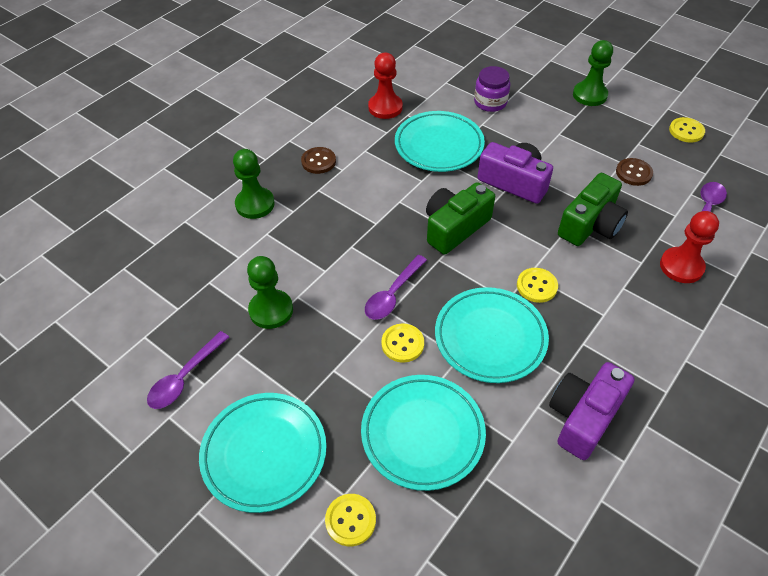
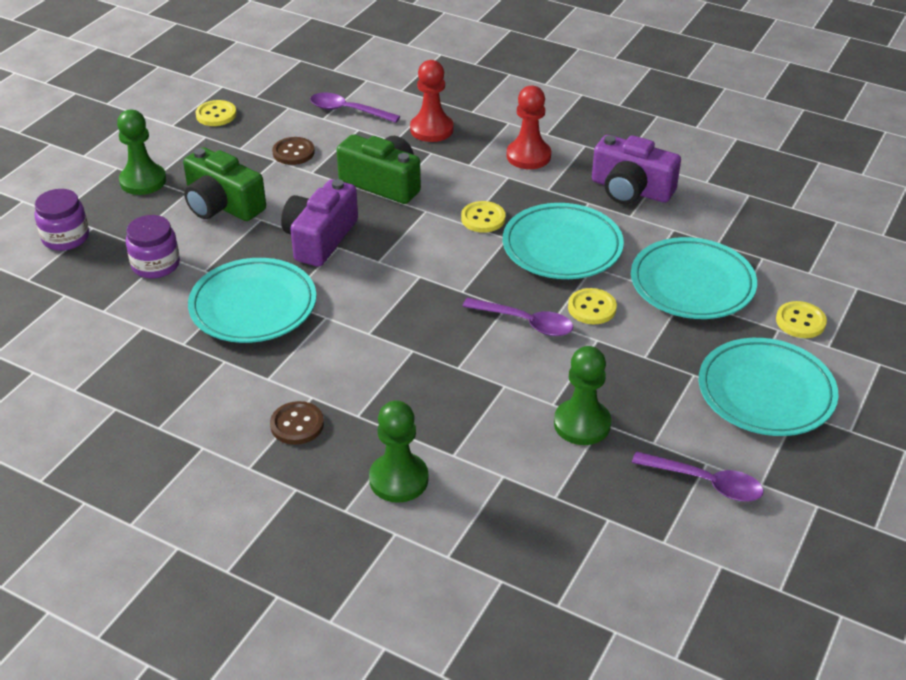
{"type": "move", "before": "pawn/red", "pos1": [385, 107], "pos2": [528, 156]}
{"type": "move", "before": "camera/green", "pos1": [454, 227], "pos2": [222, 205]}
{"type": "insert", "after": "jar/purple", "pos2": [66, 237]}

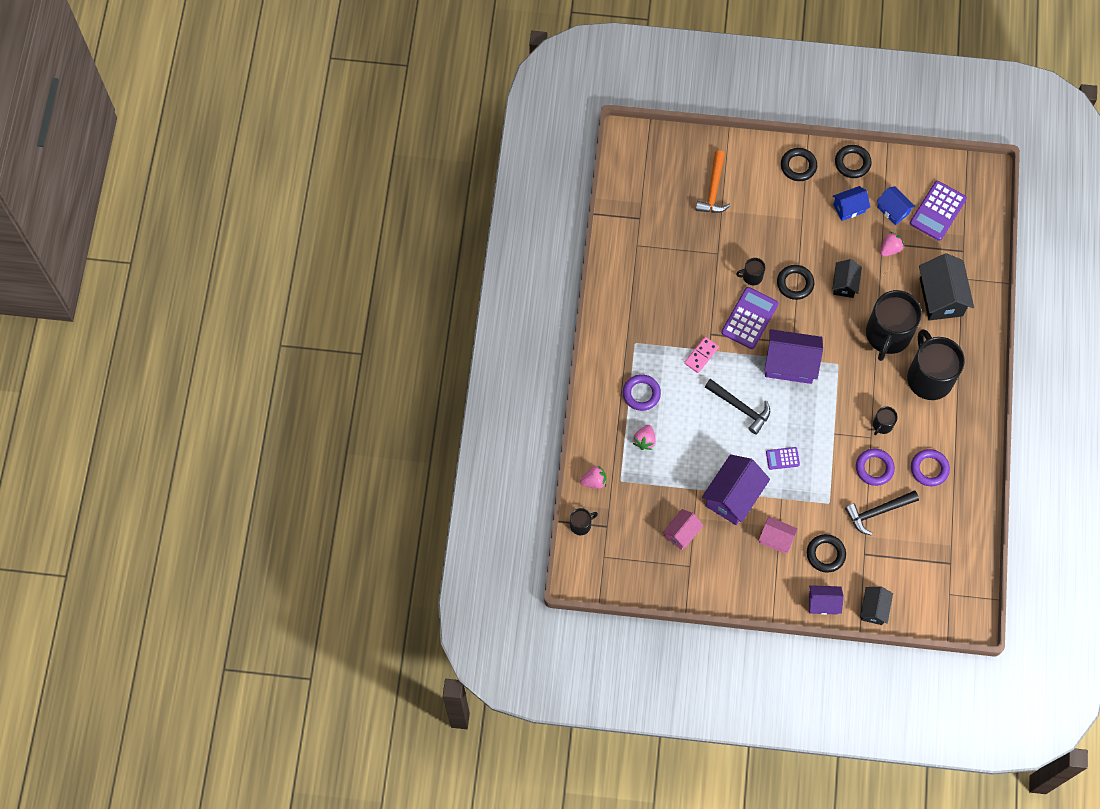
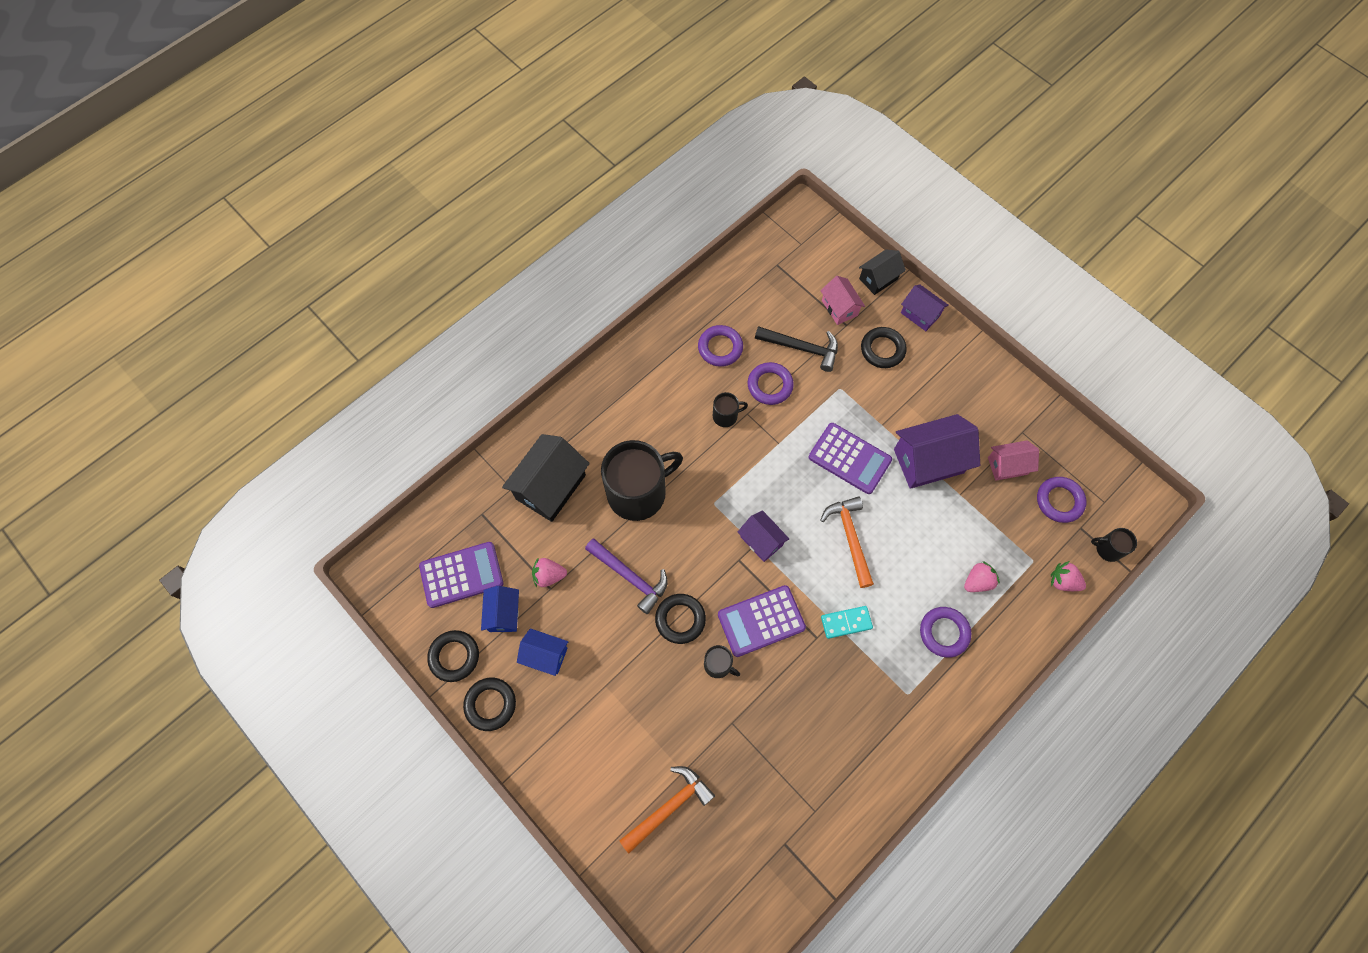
{"type": "move", "before": "ring/black", "pos1": [798, 166], "pos2": [454, 656]}
{"type": "replace", "before": "house/black", "after": "hammer/purple", "pos1": [844, 284], "pos2": [630, 577]}
{"type": "resize", "before": "house/purple", "pos1": [790, 364], "pos2": [761, 541], "scale": 0.58}
{"type": "delete", "before": "mug/black", "pos1": [929, 377]}
{"type": "recolor", "before": "domino/pink", "after": "domino/turquoise", "pos1": [701, 355], "pos2": [846, 622]}
{"type": "recolor", "before": "hammer/black", "after": "hammer/orange", "pos1": [740, 407], "pos2": [850, 537]}
{"type": "resize", "before": "calculator/purple", "pos1": [782, 458], "pos2": [849, 459], "scale": 1.89}
{"type": "move", "before": "house/pink", "pos1": [776, 539], "pos2": [839, 308]}
{"type": "insert", "after": "ring/purple", "pos2": [1059, 501]}

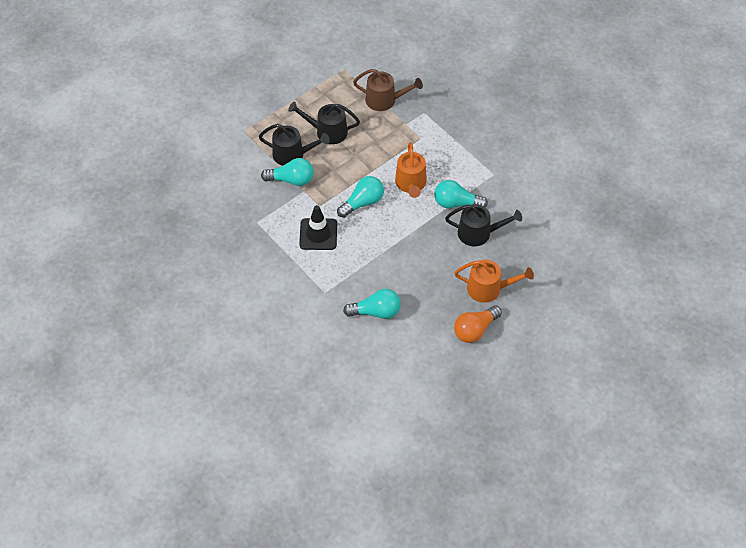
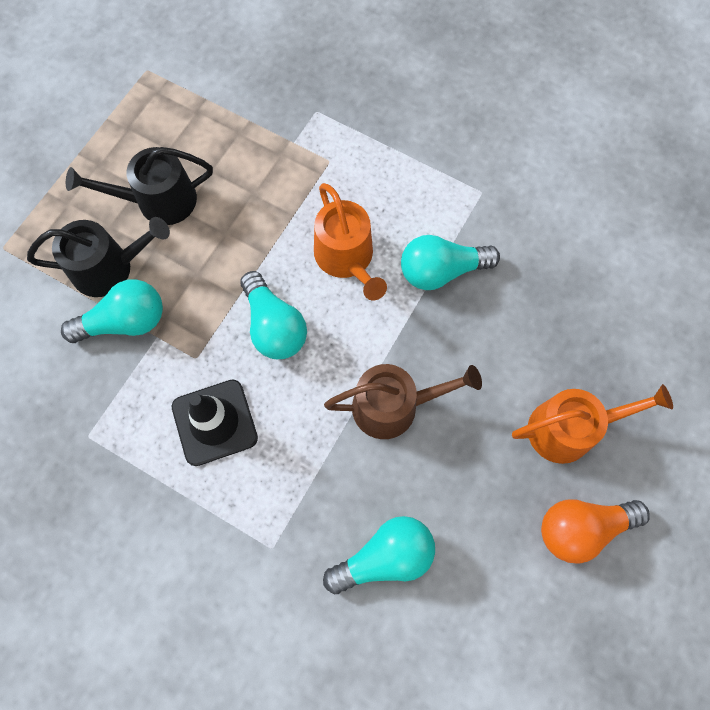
{"type": "move", "before": "watering can/brown", "pos1": [384, 100], "pos2": [393, 406]}
{"type": "rotate", "before": "light bulb/turquoise", "pos1": [362, 203], "pos2": [274, 326], "turn": 120}
{"type": "delete", "before": "watering can/black", "pos1": [478, 233]}
{"type": "rotate", "before": "light bulb/orange", "pos1": [475, 330], "pos2": [582, 528], "turn": 45}

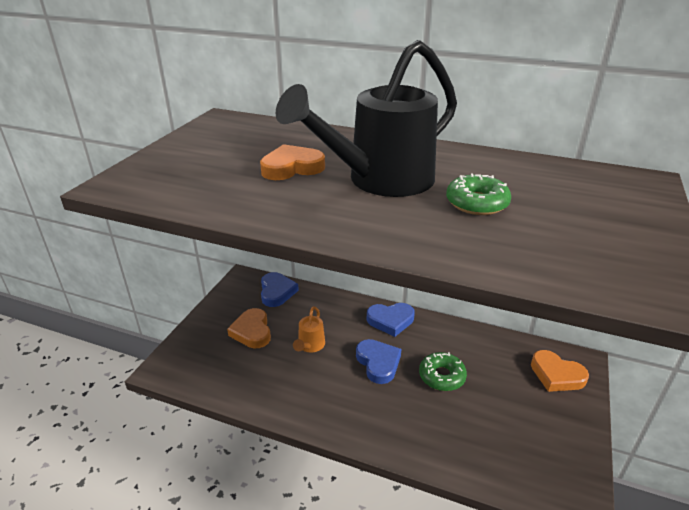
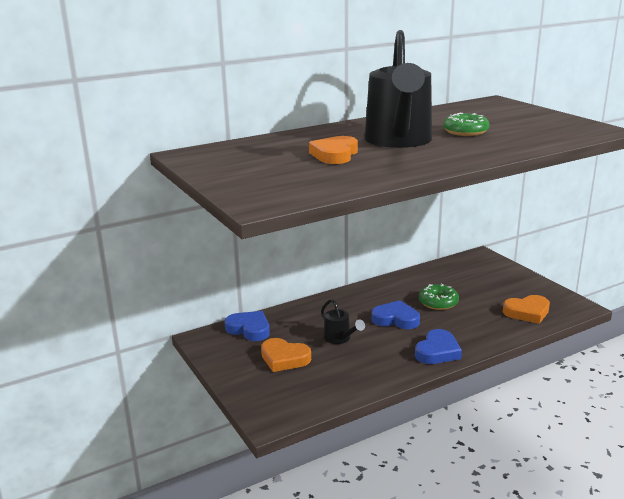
{"type": "move", "before": "heart/blue", "pos1": [390, 321], "pos2": [437, 351]}
{"type": "recolor", "before": "watering can/orange", "after": "watering can/black", "pos1": [310, 346], "pos2": [339, 339]}
{"type": "move", "before": "heart/orange", "pos1": [556, 375], "pos2": [527, 312]}

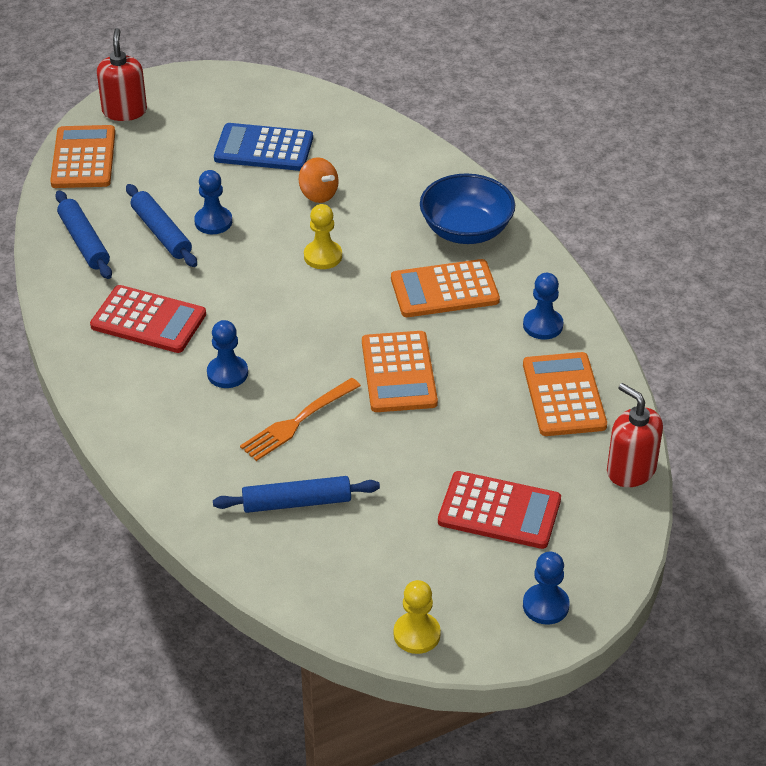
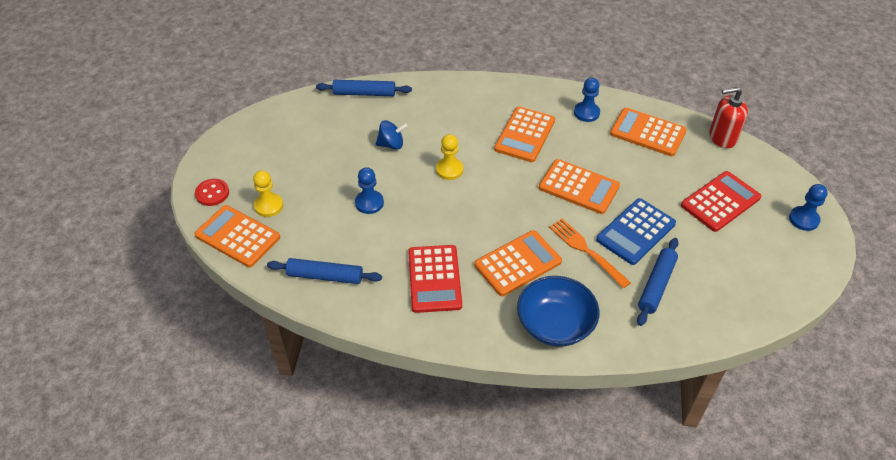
{"type": "replace", "before": "soap dispenser/red", "after": "button/red", "pos1": [124, 111], "pos2": [212, 193]}
{"type": "move", "before": "calculator/blue", "pos1": [263, 148], "pos2": [636, 232]}
{"type": "recolor", "before": "spinning top/orange", "after": "spinning top/blue", "pos1": [318, 194], "pos2": [391, 144]}
{"type": "move", "before": "bowl/blue", "pos1": [466, 230], "pos2": [555, 325]}
{"type": "move", "before": "rolling pin/blue", "pos1": [161, 233], "pos2": [364, 93]}
{"type": "rotate", "before": "calculator/red", "pos1": [148, 320], "pos2": [434, 279], "turn": 120}
{"type": "replace", "before": "pawn/blue", "after": "calculator/orange", "pos1": [227, 373], "pos2": [517, 263]}
{"type": "rotate", "before": "fork/orange", "pos1": [298, 421], "pos2": [586, 251], "turn": 150}
{"type": "move", "before": "pawn/yellow", "pos1": [417, 634], "pos2": [268, 206]}

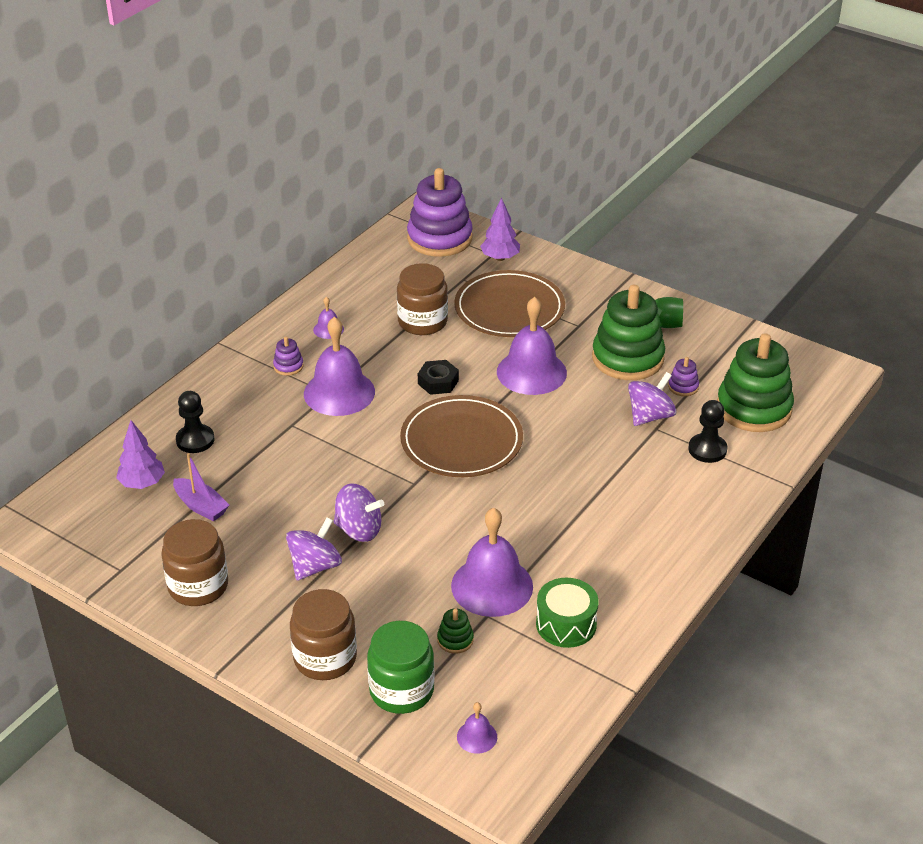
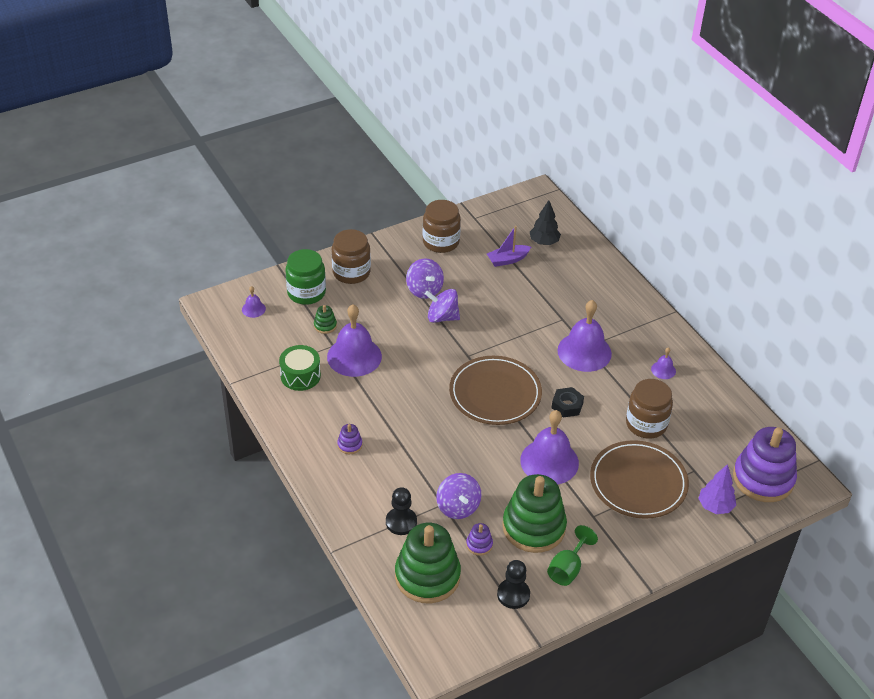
{"type": "move", "before": "stacking toy/purple", "pos1": [288, 366], "pos2": [349, 445]}
{"type": "move", "before": "pawn/black", "pos1": [195, 440], "pos2": [513, 594]}
{"type": "recolor", "before": "tree/purple", "after": "tree/black", "pos1": [142, 483], "pos2": [544, 242]}
{"type": "rotate", "before": "spinning top/purple", "pos1": [359, 530], "pos2": [442, 317], "turn": 60}

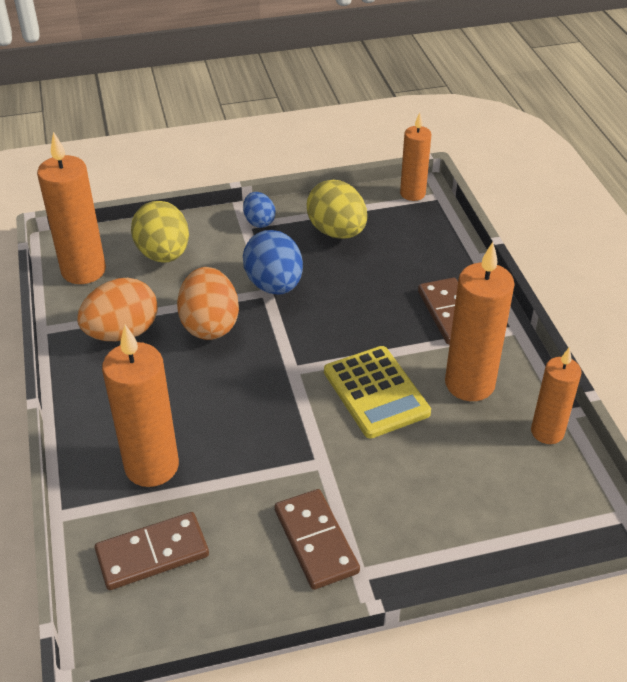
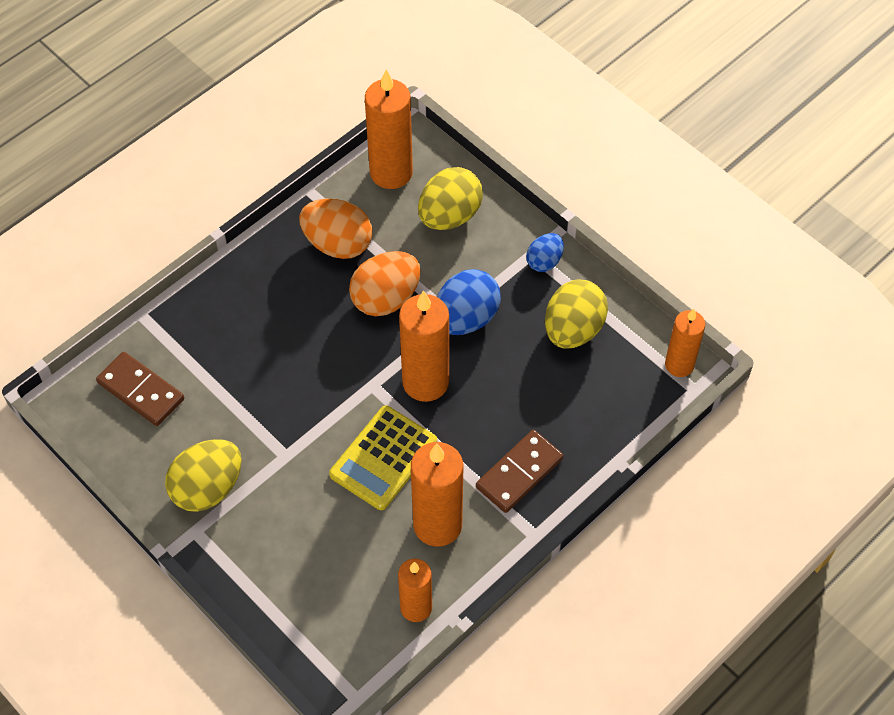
{"type": "move", "before": "candle/orange", "pos1": [152, 466], "pos2": [425, 382]}
{"type": "replace", "before": "domino/brown", "after": "egg/yellow", "pos1": [315, 541], "pos2": [208, 488]}

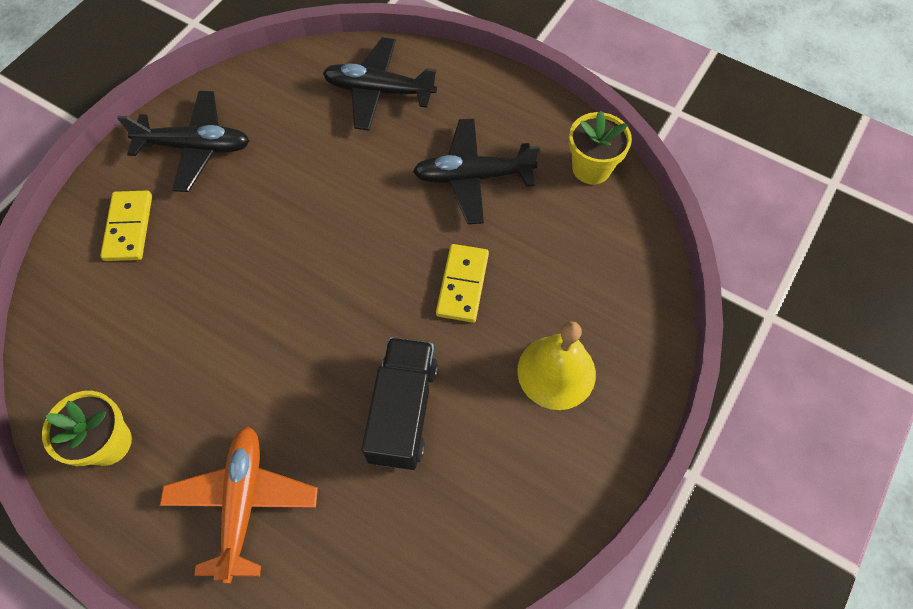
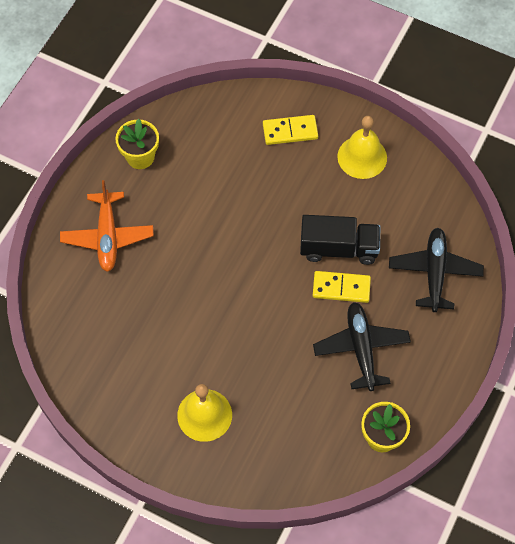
{"type": "replace", "before": "plane/black", "after": "bell/yellow", "pos1": [195, 147], "pos2": [362, 157]}
{"type": "move", "before": "domino/yellow", "pos1": [462, 284], "pos2": [341, 288]}
{"type": "move", "before": "truck/black", "pos1": [403, 411], "pos2": [338, 248]}
{"type": "rotate", "before": "plane/orange", "pos1": [243, 502], "pos2": [107, 236], "turn": 90}

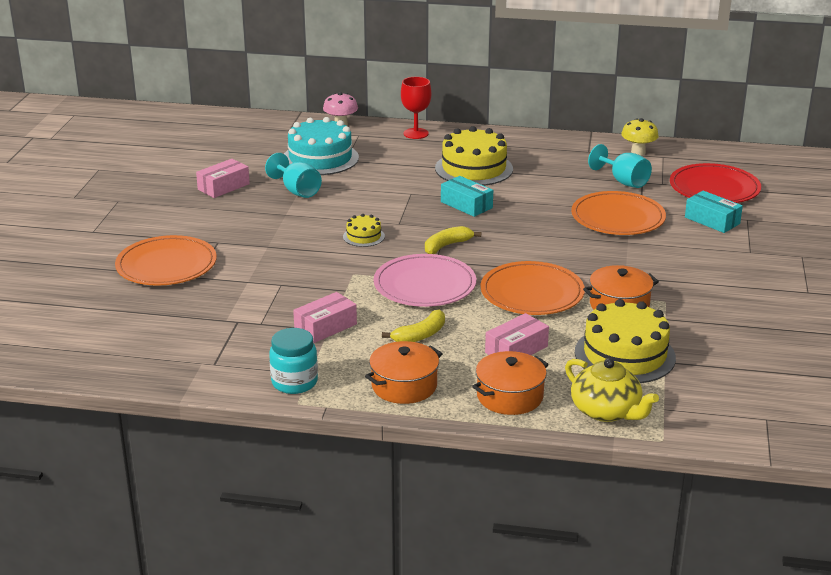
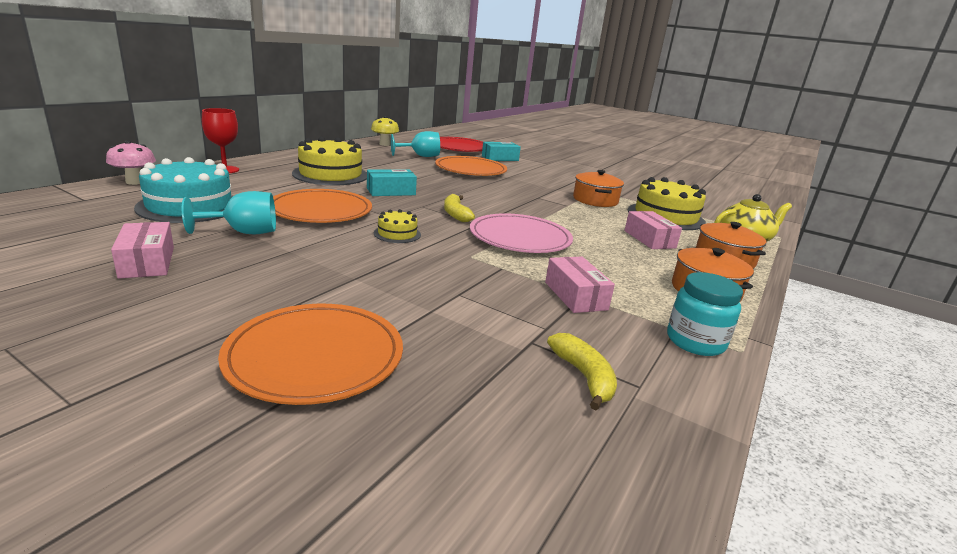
{"type": "move", "before": "plate/orange", "pos1": [532, 293], "pos2": [320, 211]}
{"type": "move", "before": "banana/yellow", "pos1": [420, 335], "pos2": [584, 377]}

